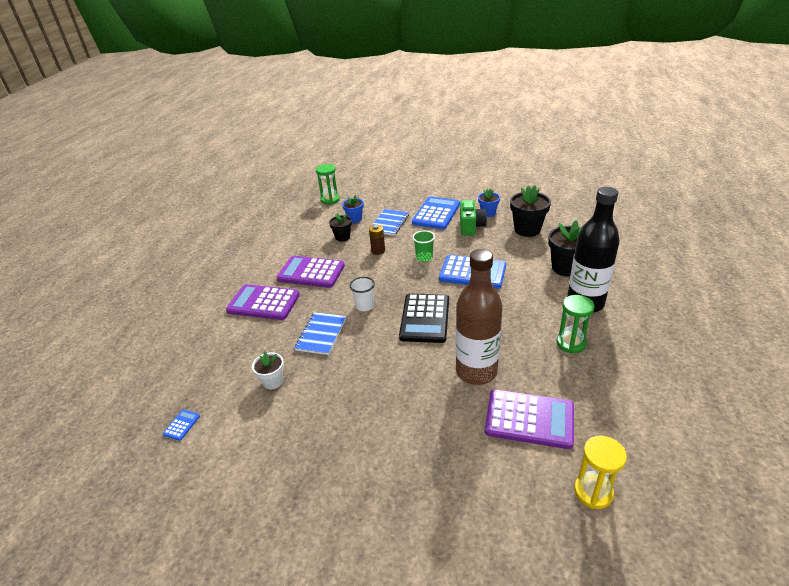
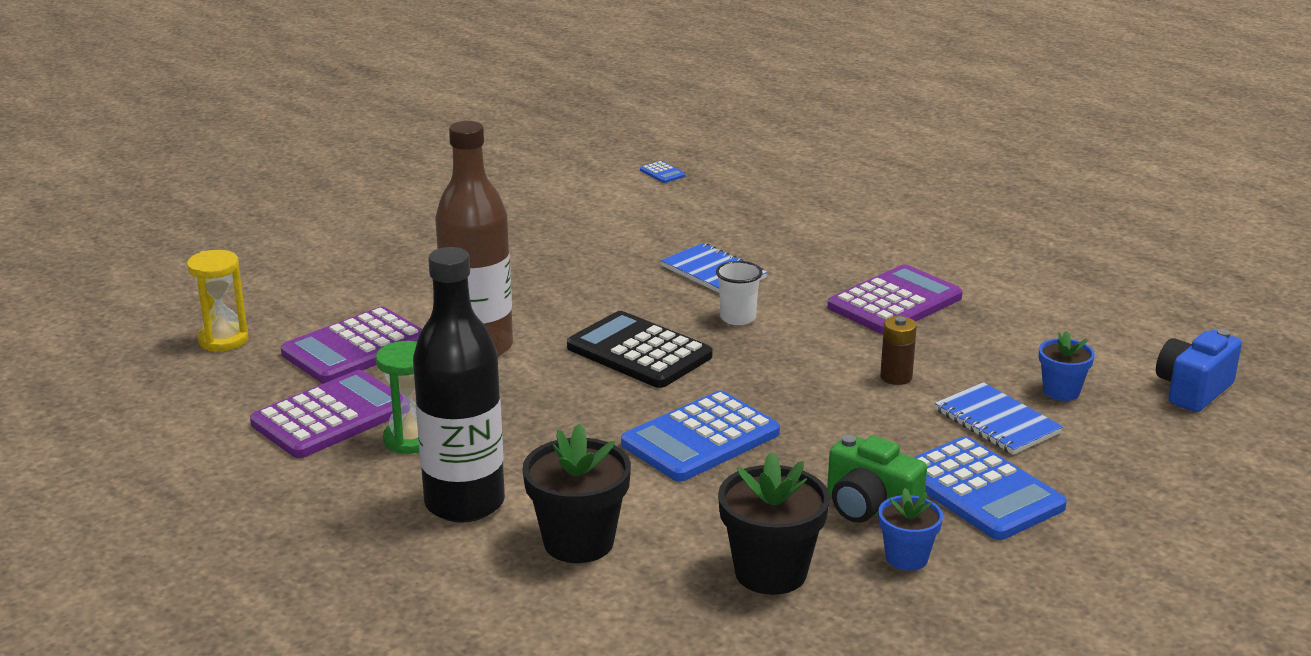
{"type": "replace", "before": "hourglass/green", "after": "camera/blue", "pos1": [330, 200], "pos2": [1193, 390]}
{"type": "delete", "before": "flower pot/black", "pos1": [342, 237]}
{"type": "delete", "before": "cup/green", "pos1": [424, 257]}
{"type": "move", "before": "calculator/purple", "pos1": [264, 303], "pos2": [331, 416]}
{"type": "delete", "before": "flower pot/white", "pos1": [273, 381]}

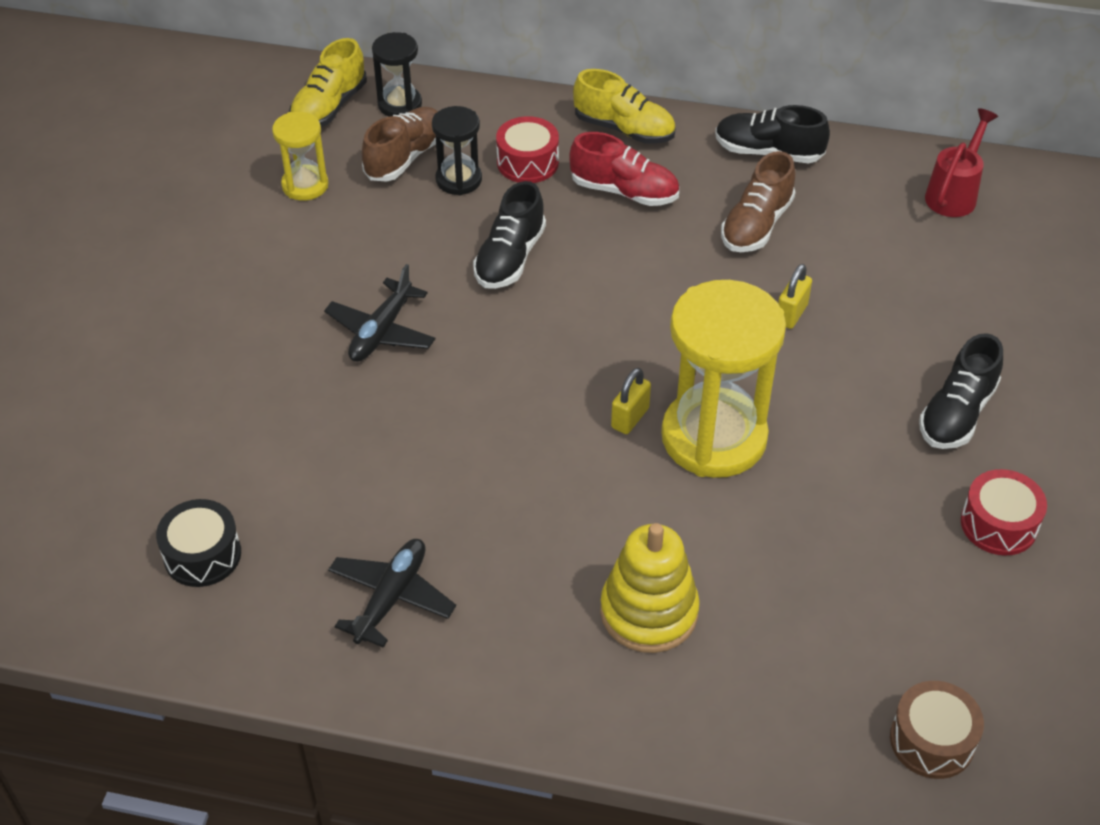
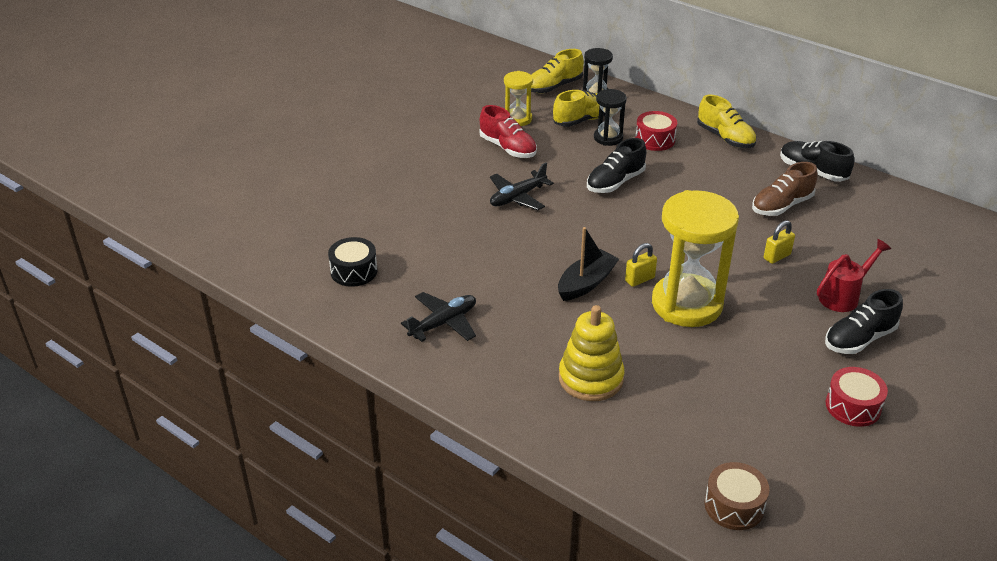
{"type": "recolor", "before": "shoe/brown", "after": "shoe/yellow", "pos1": [405, 157], "pos2": [583, 120]}
{"type": "move", "before": "watering can/red", "pos1": [954, 193], "pos2": [843, 296]}
{"type": "move", "before": "shoe/red", "pos1": [624, 191], "pos2": [508, 148]}
{"type": "insert", "after": "boat/black", "pos2": [586, 283]}

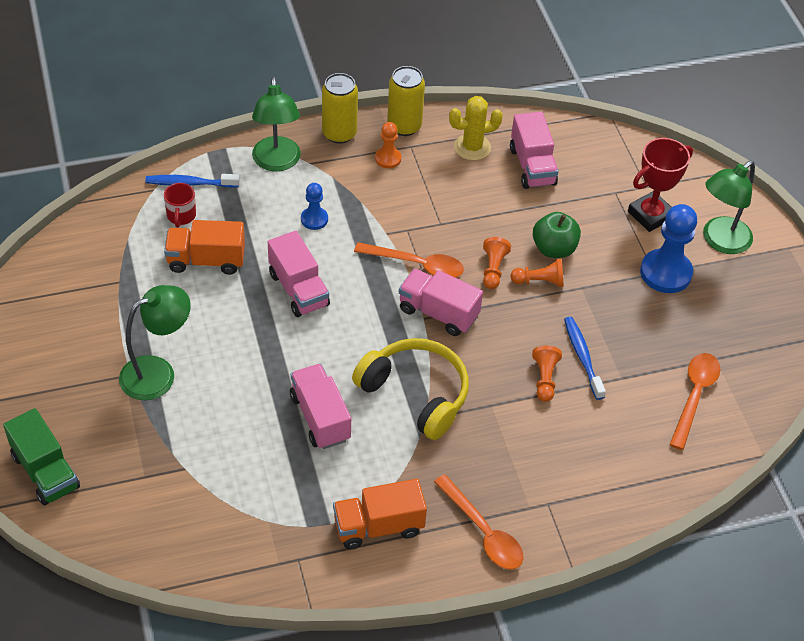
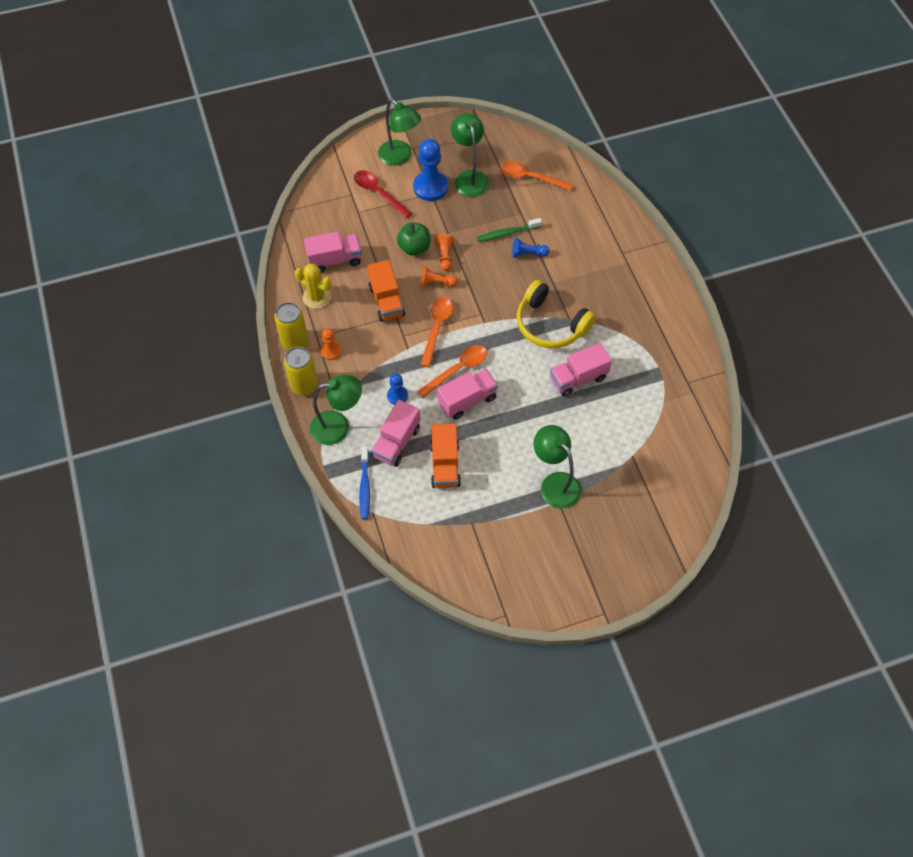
{"type": "rotate", "before": "cactus/yellow", "pos1": [472, 147], "pos2": [316, 297], "turn": -45}
{"type": "replace", "before": "trophy/red", "after": "spoon/red", "pos1": [650, 215], "pos2": [378, 193]}
{"type": "delete", "before": "mug/red", "pos1": [181, 216]}
{"type": "move", "before": "truck/pink", "pos1": [438, 313], "pos2": [397, 442]}
{"type": "recolor", "before": "toothbrush/blue", "after": "toothbrush/green", "pos1": [582, 357], "pos2": [507, 233]}
{"type": "rotate", "before": "headphones/yellow", "pos1": [415, 394], "pos2": [550, 324], "turn": -90}
{"type": "recolor", "before": "pawn/orange", "after": "pawn/blue", "pos1": [544, 379], "pos2": [528, 254]}
{"type": "delete", "before": "truck/green", "pos1": [45, 471]}
{"type": "move", "before": "spoon/orange", "pos1": [483, 531], "pos2": [457, 370]}
{"type": "move", "before": "truck/orange", "pos1": [378, 526], "pos2": [386, 301]}
{"type": "insert", "after": "lamp/green", "pos2": [469, 178]}

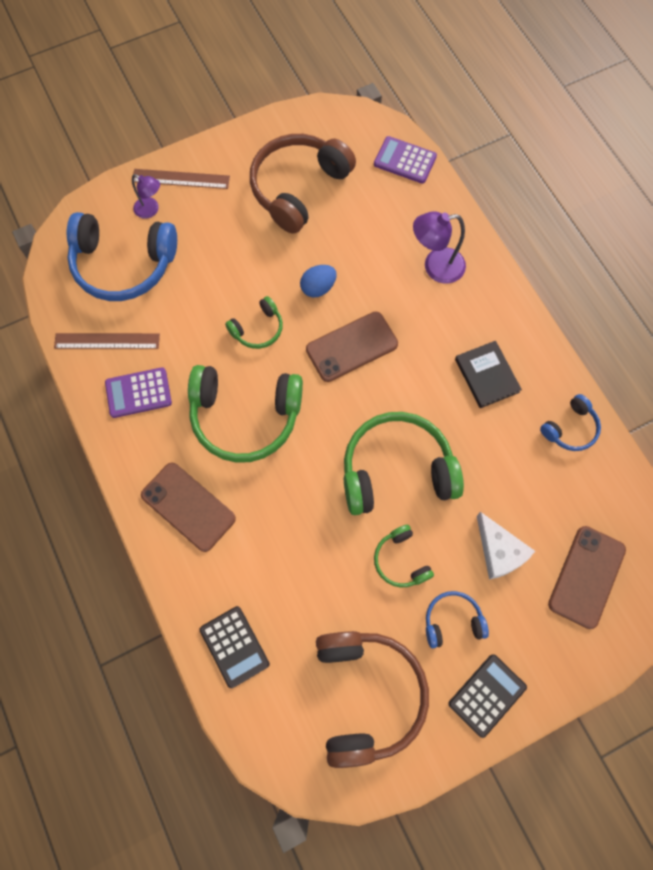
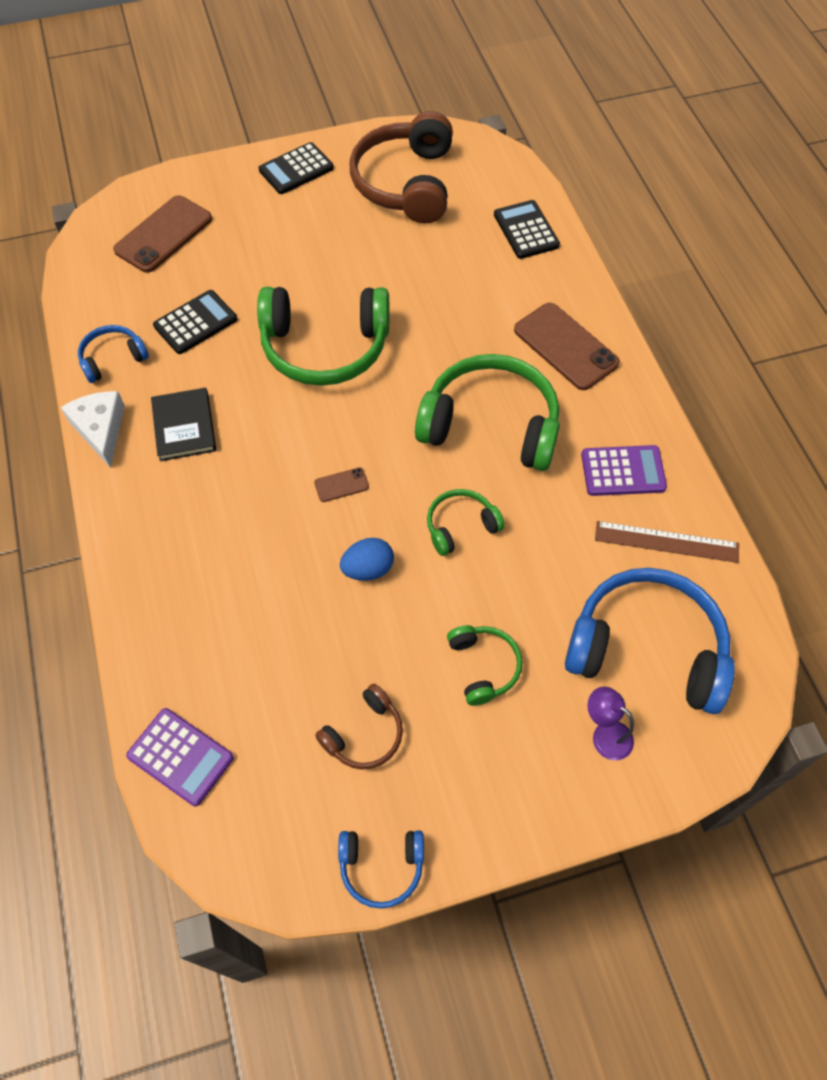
{"type": "resize", "before": "headphones/brown", "pos1": [298, 188], "pos2": [364, 734], "scale": 0.5}
{"type": "delete", "before": "ruler/brown", "pos1": [181, 179]}
{"type": "delete", "before": "lamp/purple", "pos1": [435, 267]}
{"type": "resize", "before": "phone/brown", "pos1": [352, 347], "pos2": [341, 485], "scale": 0.45}
{"type": "move", "before": "cheese/white", "pos1": [499, 551], "pos2": [100, 429]}
{"type": "move", "before": "headphones/green", "pos1": [401, 560], "pos2": [483, 666]}
{"type": "move", "before": "headphones/blue", "pos1": [452, 621], "pos2": [381, 866]}
{"type": "insert", "after": "calculator/black", "pos2": [195, 323]}

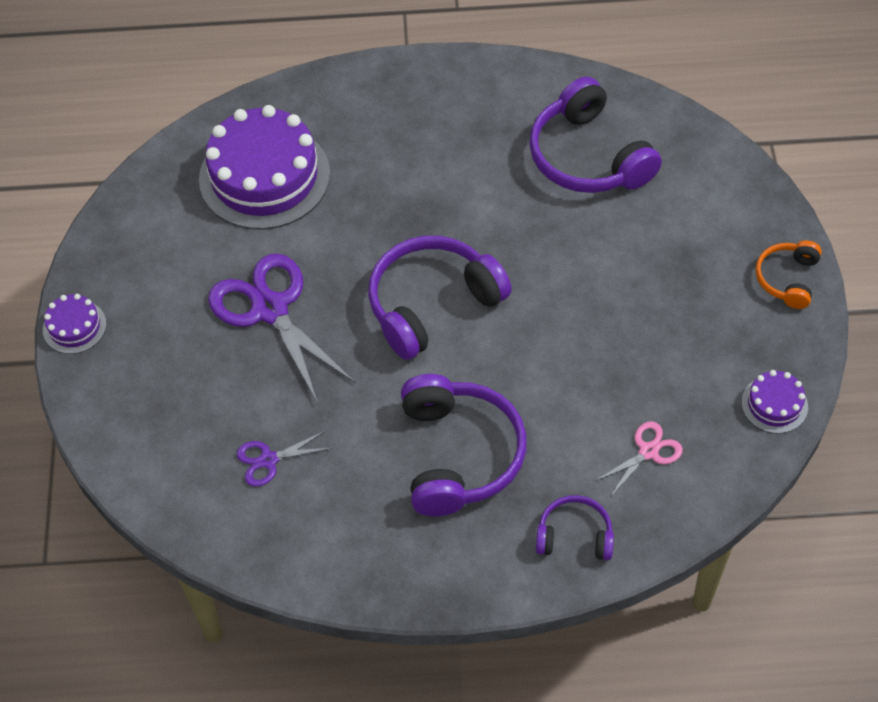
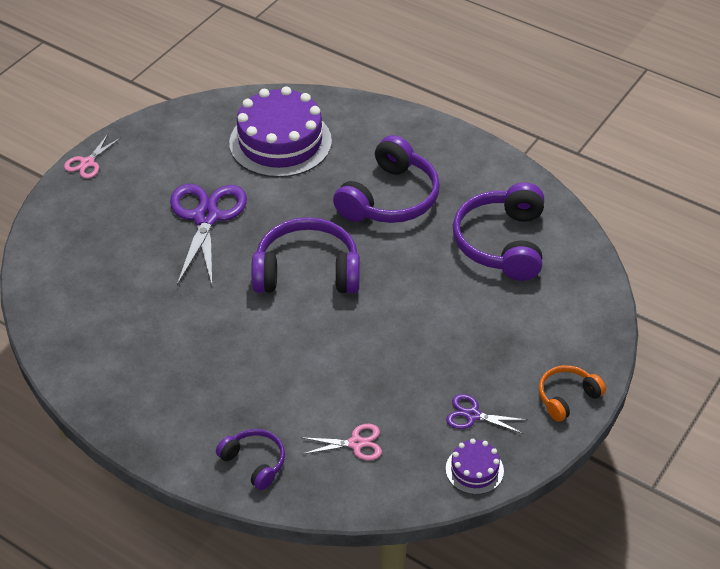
{"type": "replace", "before": "cake/purple", "after": "scissors/pink", "pos1": [74, 327], "pos2": [87, 163]}
{"type": "move", "before": "headphones/purple", "pos1": [458, 454], "pos2": [390, 198]}
{"type": "move", "before": "scissors/purple", "pos1": [268, 460], "pos2": [472, 415]}

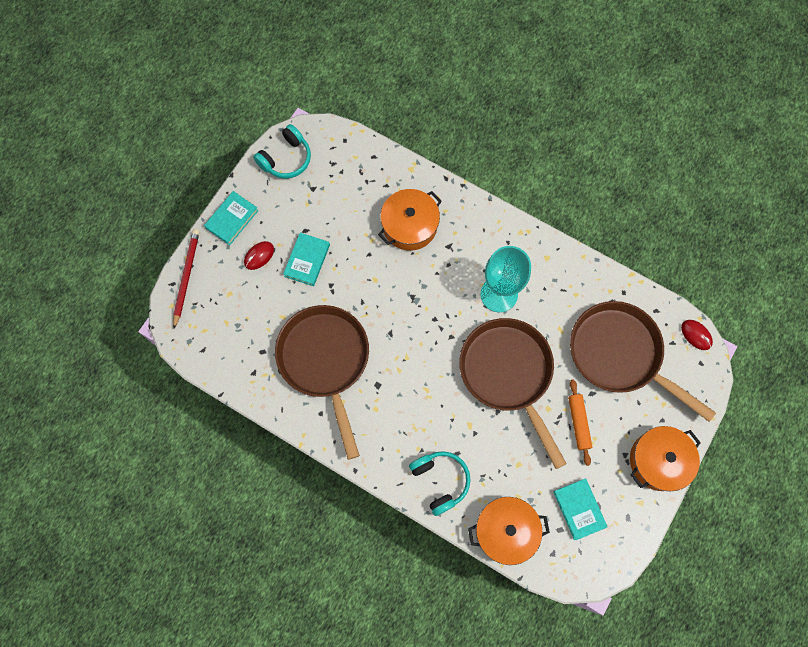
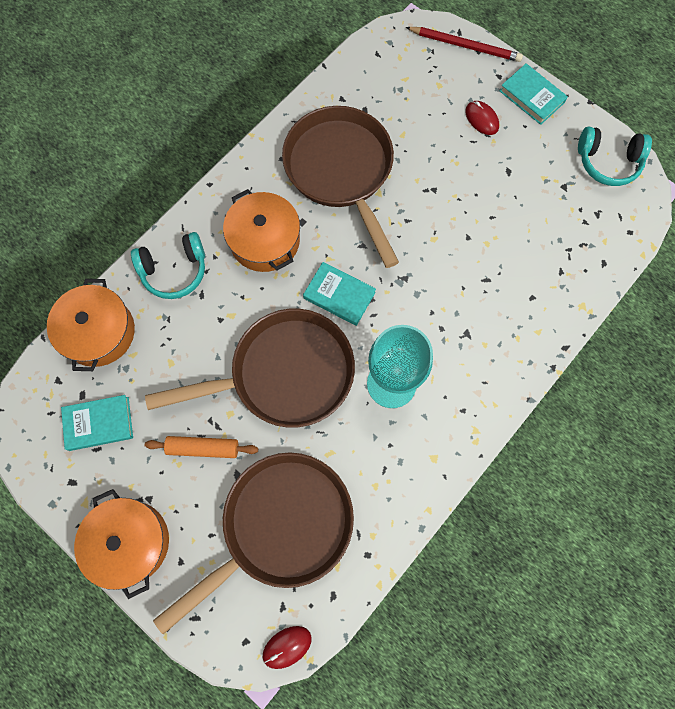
{"type": "rotate", "before": "headphones/turquoise", "pos1": [286, 159], "pos2": [608, 162], "turn": -45}
{"type": "move", "before": "pot/orange", "pos1": [410, 225], "pos2": [264, 240]}
{"type": "move", "before": "book/turquoise", "pos1": [307, 260], "pos2": [339, 295]}
{"type": "rotate", "before": "pan/brown", "pos1": [325, 361], "pos2": [341, 171], "turn": -105}

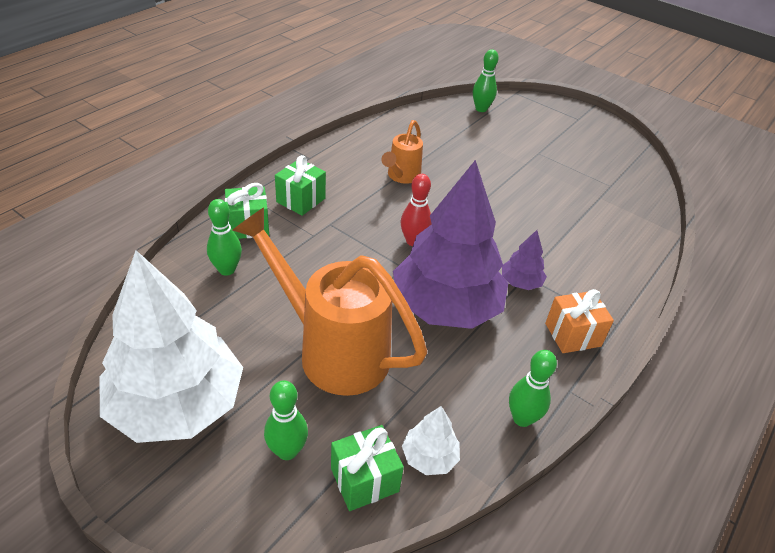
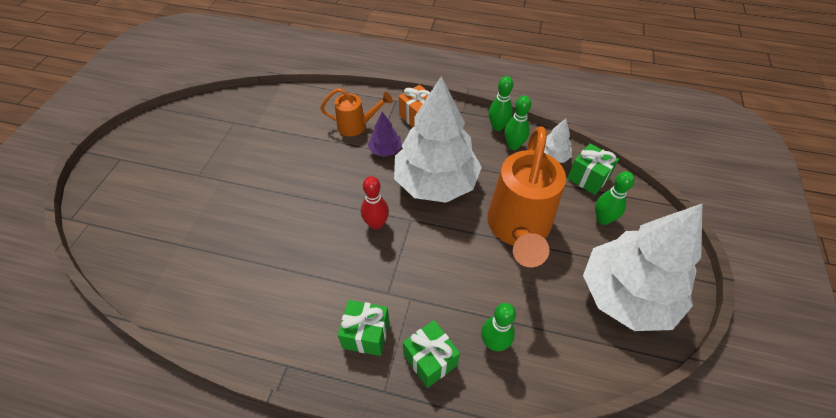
{"type": "move", "before": "bowling pin/green", "pos1": [481, 109], "pos2": [513, 146]}
{"type": "move", "before": "watering can/orange", "pos1": [401, 176], "pos2": [356, 126]}
{"type": "recolor", "before": "tree/purple", "after": "tree/white", "pos1": [445, 307], "pos2": [436, 182]}

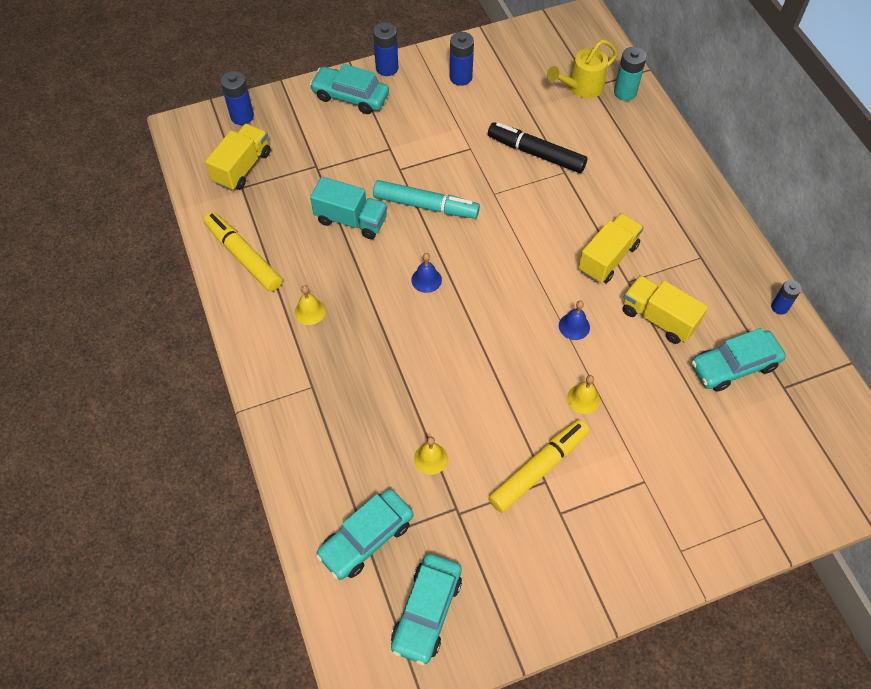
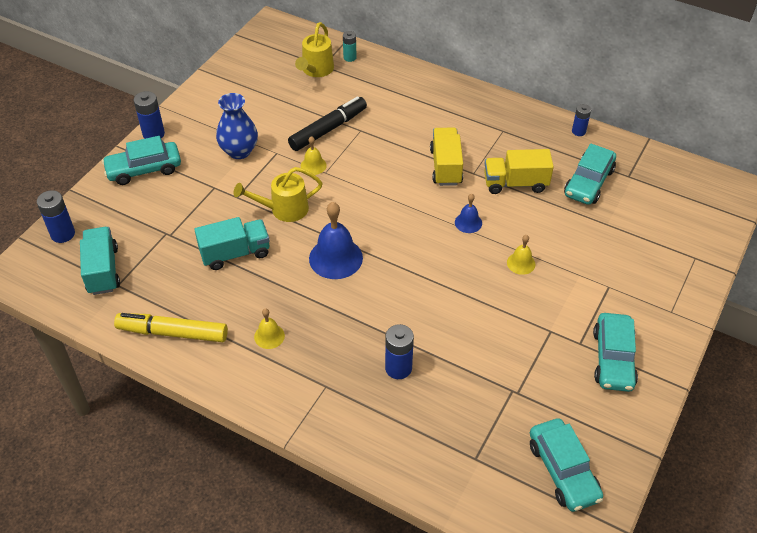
{"type": "move", "before": "battery/blue", "pos1": [460, 77], "pos2": [398, 368]}
{"type": "resize", "before": "battery/turquoise", "pos1": [625, 92], "pos2": [350, 57], "scale": 0.65}
{"type": "rotate", "before": "marker/black", "pos1": [536, 153], "pos2": [328, 129], "turn": 150}
{"type": "recolor", "before": "truck/yellow", "after": "truck/turquoise", "pos1": [242, 167], "pos2": [103, 270]}
{"type": "replace", "before": "marker/turquoise", "after": "watering can/yellow", "pos1": [425, 206], "pos2": [283, 209]}
{"type": "resize", "before": "bell/blue", "pos1": [426, 280], "pos2": [335, 258], "scale": 1.89}
{"type": "delete", "before": "marker/yellow", "pos1": [538, 469]}
{"type": "move", "before": "bell/yellow", "pos1": [430, 458], "pos2": [313, 165]}
{"type": "move", "before": "car/turquoise", "pos1": [366, 538], "pos2": [613, 359]}
{"type": "insert", "after": "vase/blue", "pos2": [239, 151]}

